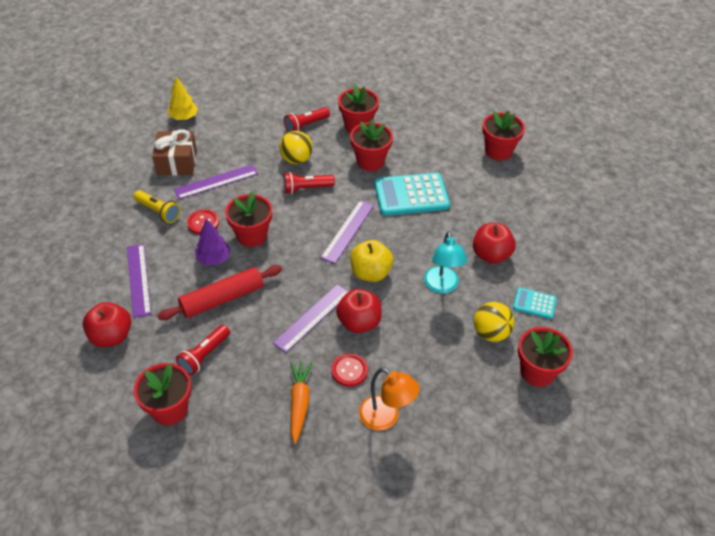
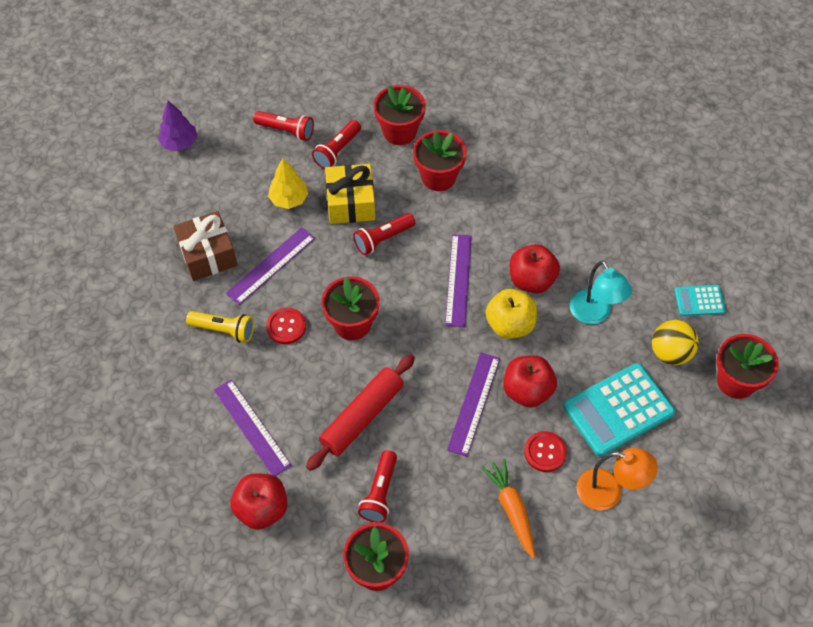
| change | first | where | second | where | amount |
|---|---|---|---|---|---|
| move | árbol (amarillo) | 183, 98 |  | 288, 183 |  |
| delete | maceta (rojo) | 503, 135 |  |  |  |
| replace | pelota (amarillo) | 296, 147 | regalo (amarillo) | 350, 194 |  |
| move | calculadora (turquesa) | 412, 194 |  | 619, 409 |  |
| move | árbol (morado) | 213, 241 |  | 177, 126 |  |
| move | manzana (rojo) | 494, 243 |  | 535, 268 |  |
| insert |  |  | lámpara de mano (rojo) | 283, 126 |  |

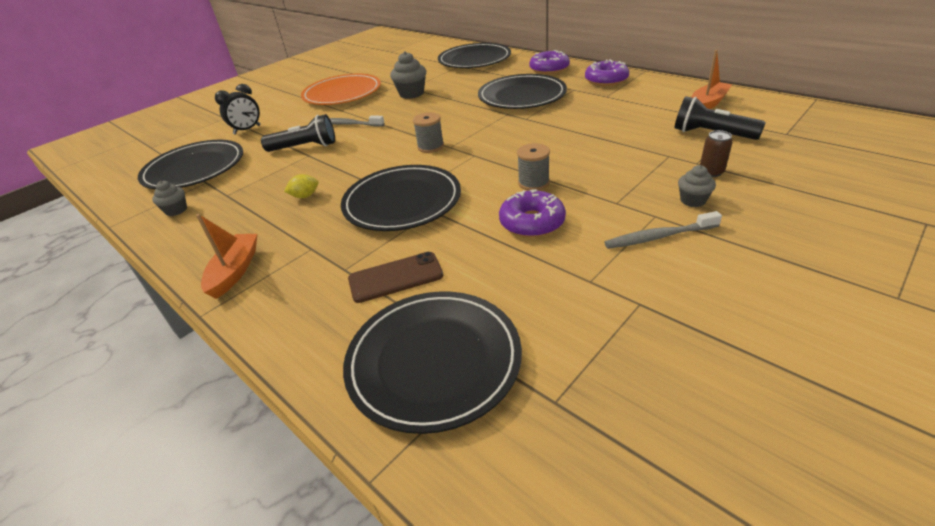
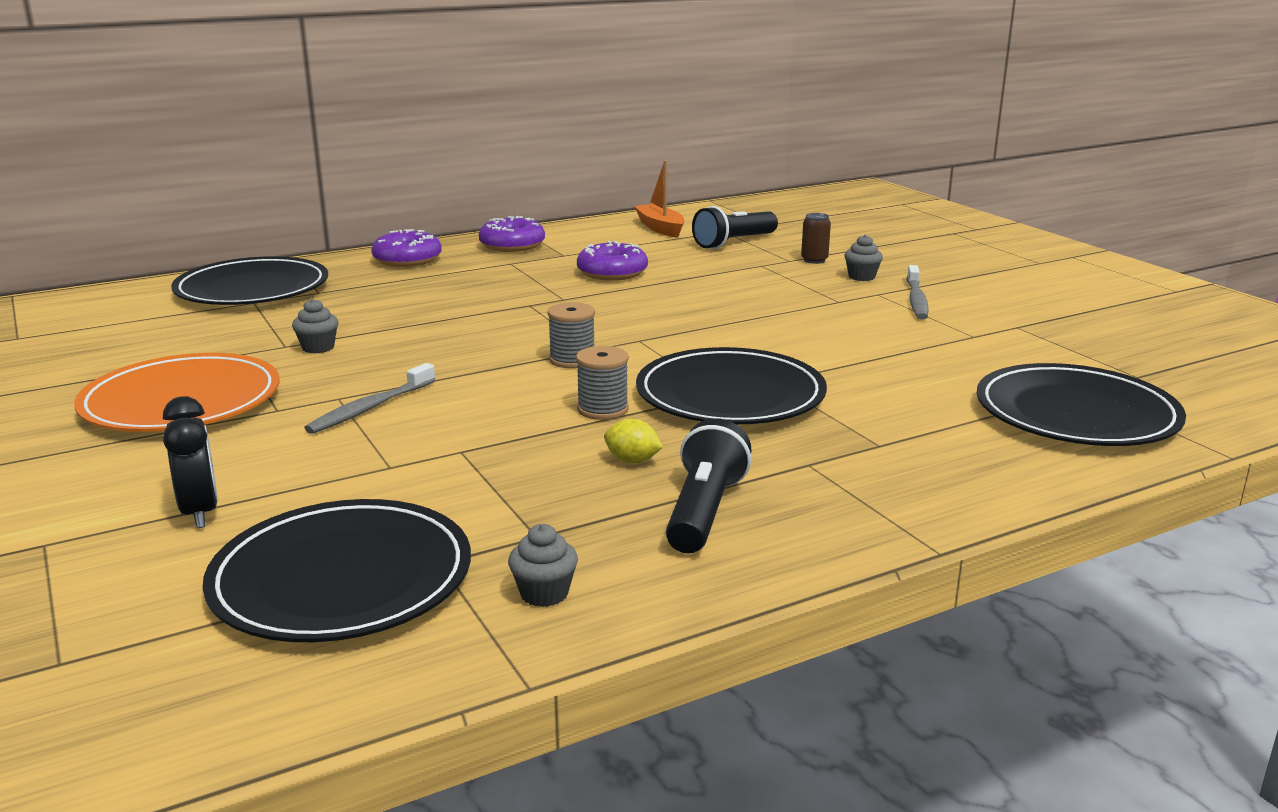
| change | first | where | second | where | amount |
|---|---|---|---|---|---|
| resize | magdalena (gris) | 408, 75 |  | 315, 326 | x0.60 |
| delete | plato (negro) | 522, 91 |  |  |  |
| move | lámpara de mano (negro) | 298, 133 |  | 708, 485 |  |
| move | carrete (gris) | 533, 167 |  | 602, 383 |  |
| rotate | limón (amarillo) | 301, 186 |  | 633, 441 | 60 degrees counterclockwise |
| move | rosquilla (morado) | 532, 213 |  | 612, 261 |  |
| delete | barco (naranja) | 226, 256 |  |  |  |
| delete | móvil (marrón) | 395, 277 |  |  |  |

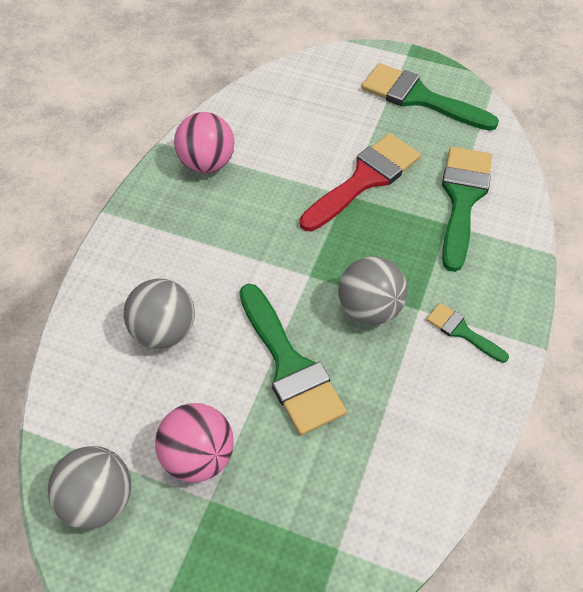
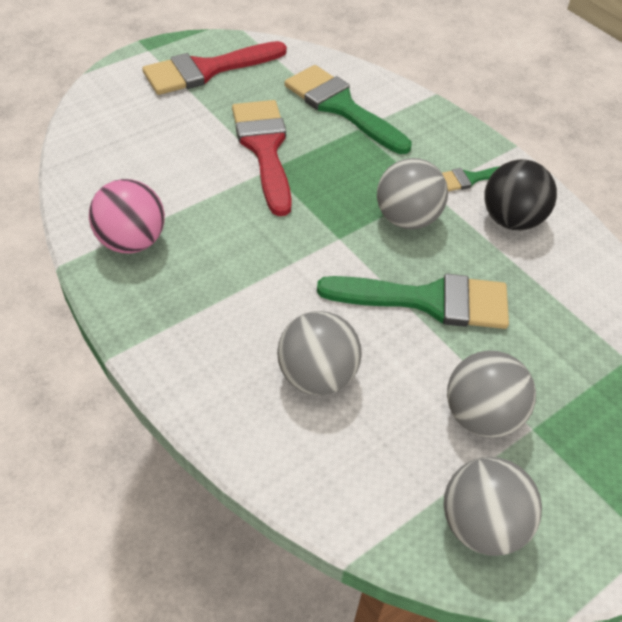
| change | first | where | second | where | amount |
|---|---|---|---|---|---|
| recolor | pincel (verde) | 430, 97 | pincel (rojo) | 214, 68 |  |
| recolor | pelota (rosa) | 194, 442 | pelota (gris) | 491, 394 |  |
| insert |  |  | pelota (negro) | 520, 194 |  |

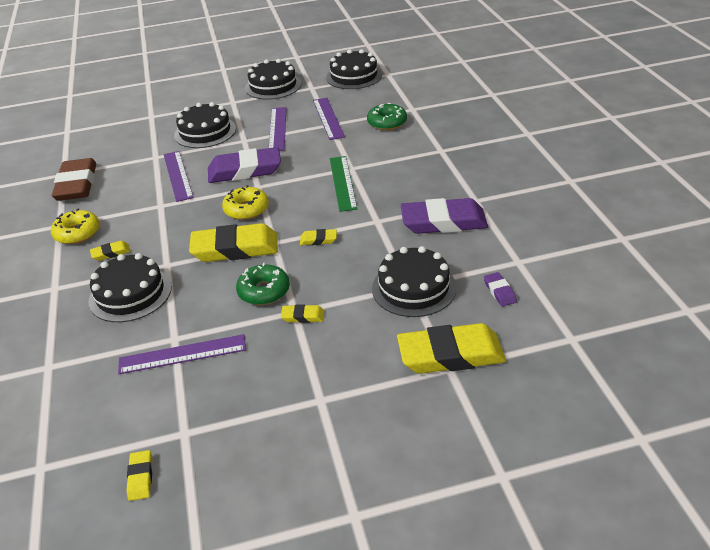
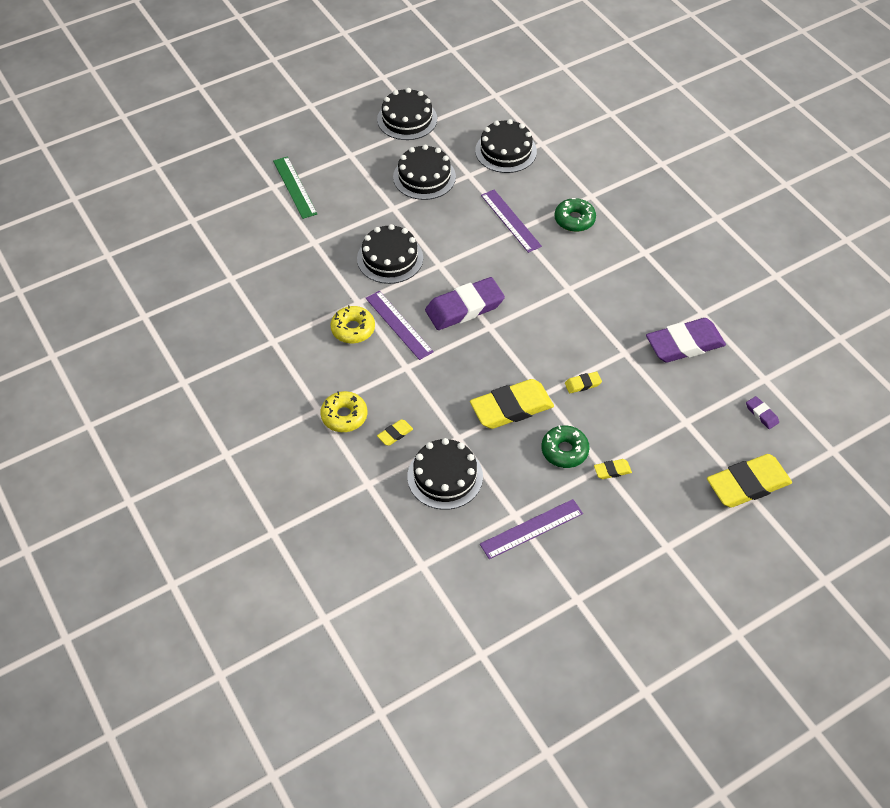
| change | first | where | second | where | amount |
|---|---|---|---|---|---|
| delete | regla (morado) | 278, 129 |  |  |  |
| move | regla (verde) | 343, 184 |  | 295, 187 |  |
| delete | goma de borrar (marrón) | 74, 179 |  |  |  |
| move | rosquilla (amarillo) | 245, 202 |  | 352, 324 |  |
| move | tarta (negro) | 414, 281 |  | 407, 114 |  |
| delete | goma de borrar (amarillo) | 139, 475 |  |  |  |

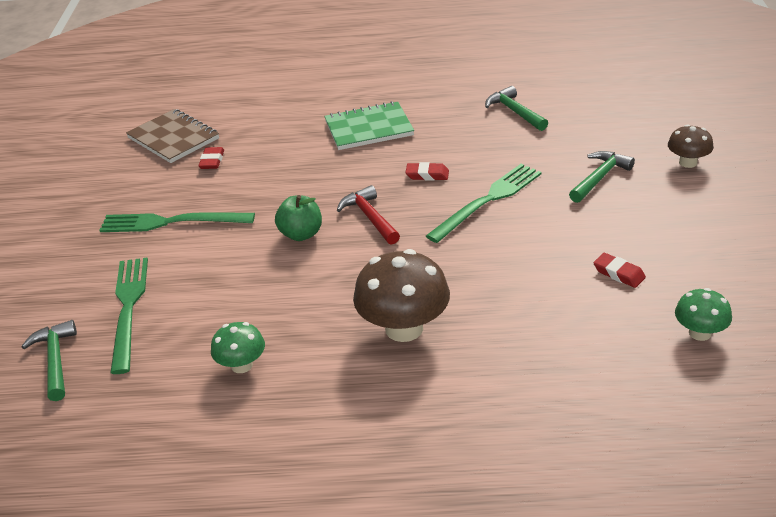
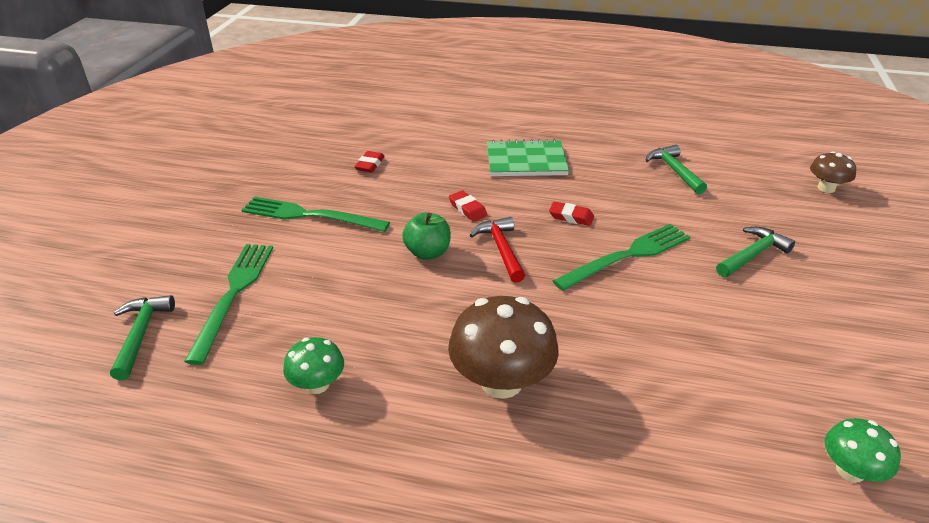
| change | first | where | second | where | amount |
|---|---|---|---|---|---|
| delete | cuaderno (marrón) | 172, 136 |  |  |  |
| move | seta (marrón) | 691, 146 |  | 833, 172 |  |
| move | goma de borrar (rojo) | 619, 270 |  | 468, 206 |  |

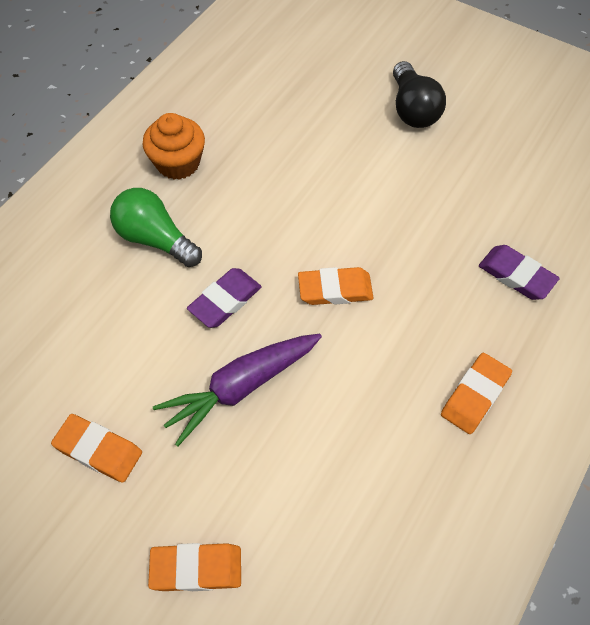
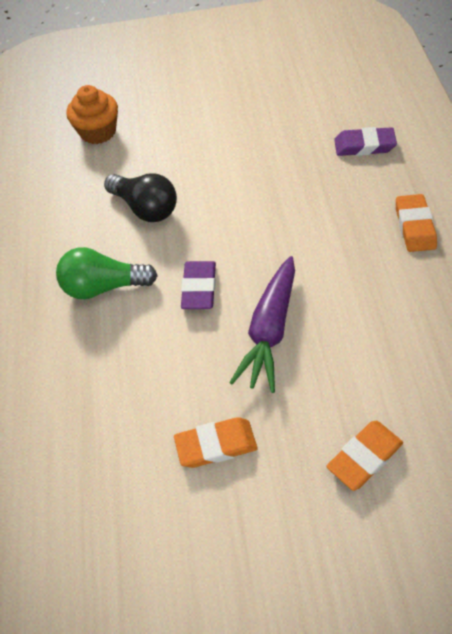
| change | first | where | second | where | amount |
|---|---|---|---|---|---|
| move | bombilla (negro) | 419, 94 |  | 140, 197 |  |
| move | magdalena (naranja) | 173, 146 |  | 92, 114 |  |
| delete | goma de borrar (naranja) | 335, 286 |  |  |  |

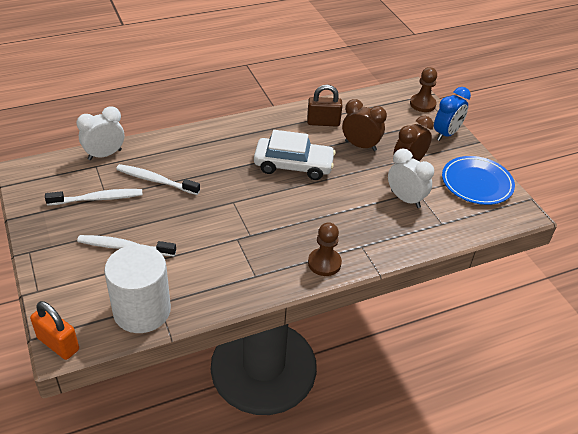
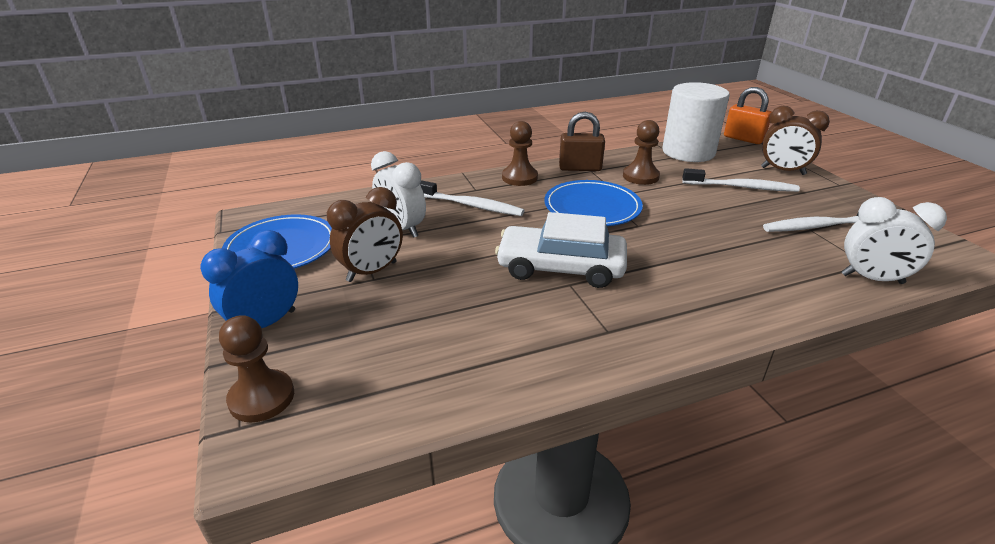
| change | first | where | second | where | amount |
|---|---|---|---|---|---|
| move | candado (marrón) | 324, 106 |  | 582, 141 |  |
| move | despertador (marrón) | 364, 125 |  | 795, 140 |  |
| rotate | despertador (blanco) | 100, 133 |  | 894, 240 | 45 degrees clockwise |
| move | cepillo de dientes (blanco) | 158, 179 |  | 472, 198 |  |
| insert |  |  | peón (marrón) | 641, 152 |  |
| insert |  |  | plato (azul) | 593, 203 |  |

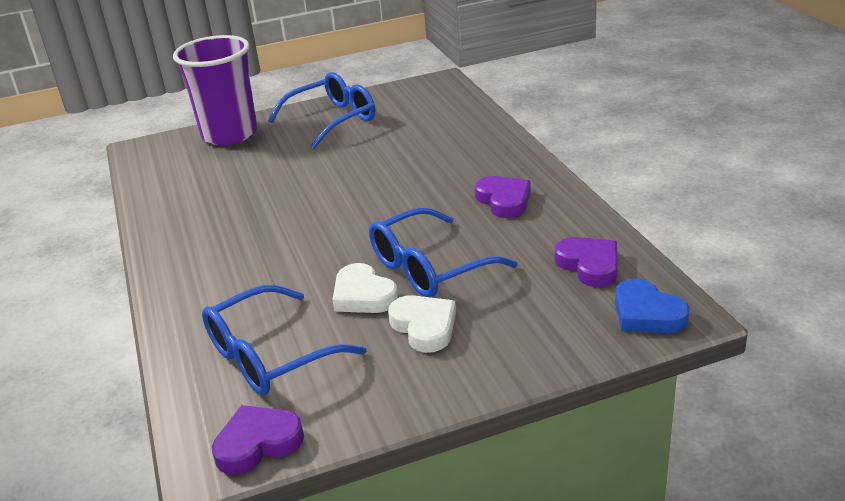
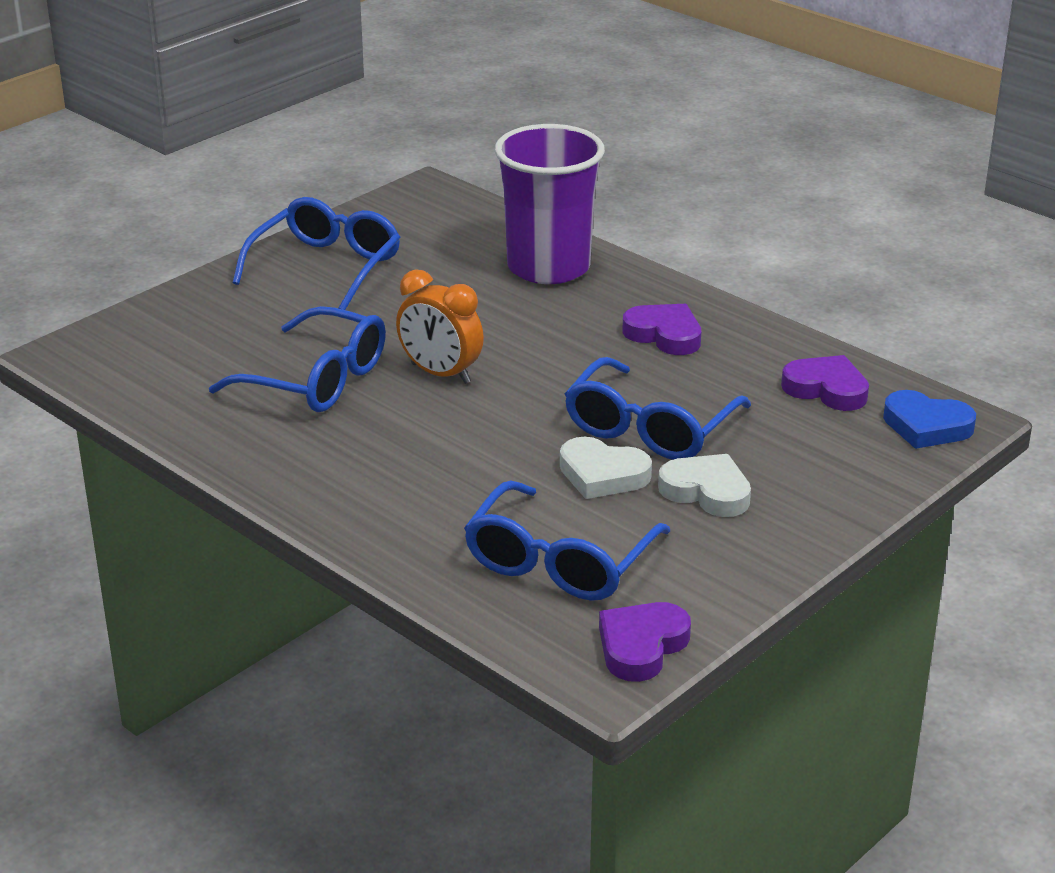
| change | first | where | second | where | amount |
|---|---|---|---|---|---|
| move | vaso (morado) | 215, 90 |  | 550, 204 |  |
| insert |  |  | despertador (naranja) | 440, 326 |  |
| insert |  |  | gafas (azul) | 297, 359 |  |

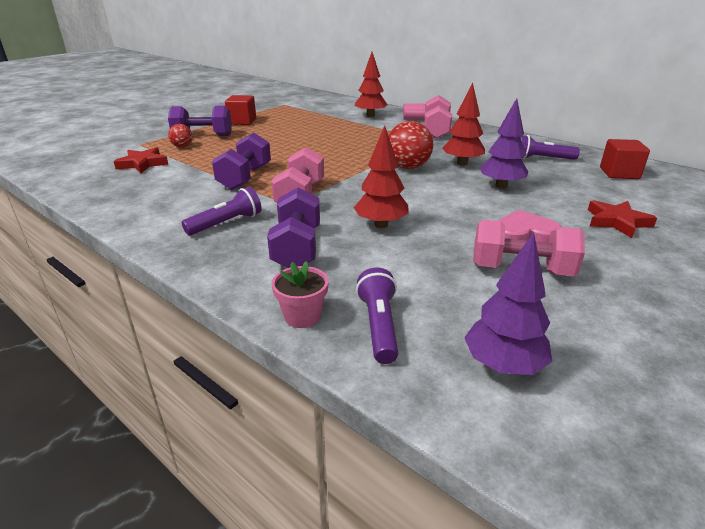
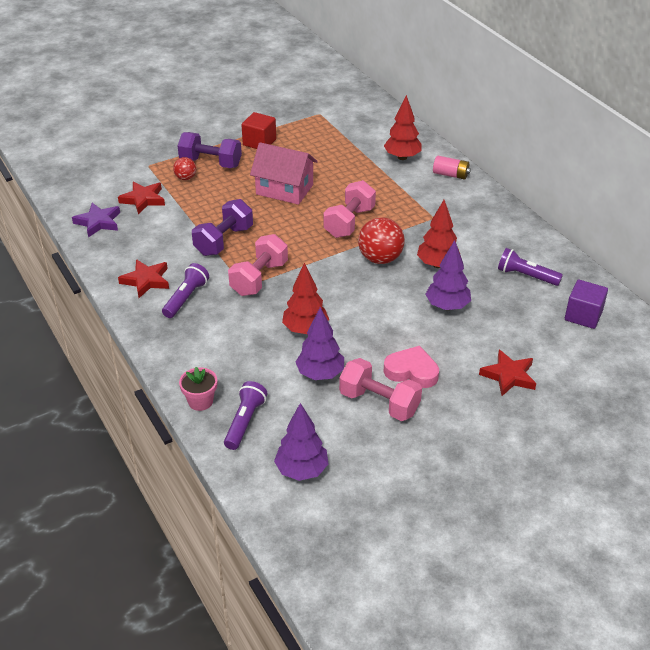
| change | first | where | second | where | amount |
|---|---|---|---|---|---|
| move | mancuerna (rosa) | 438, 117 |  | 350, 209 |  |
| recolor | cubo (rojo) | 625, 159 | cubo (morado) | 586, 304 |  |
| rotate | lámpara de mano (morado) | 221, 211 |  | 185, 290 | 45 degrees counterclockwise |
| delete | mancuerna (morado) | 293, 227 |  |  |  |
| insert |  |  | casa (rosa) | 284, 173 |  |
| insert |  |  | estrella (morado) | 96, 220 |  |
| insert |  |  | estrella (rojo) | 143, 278 |  |
| insert |  |  | árbol (morado) | 320, 343 |  |

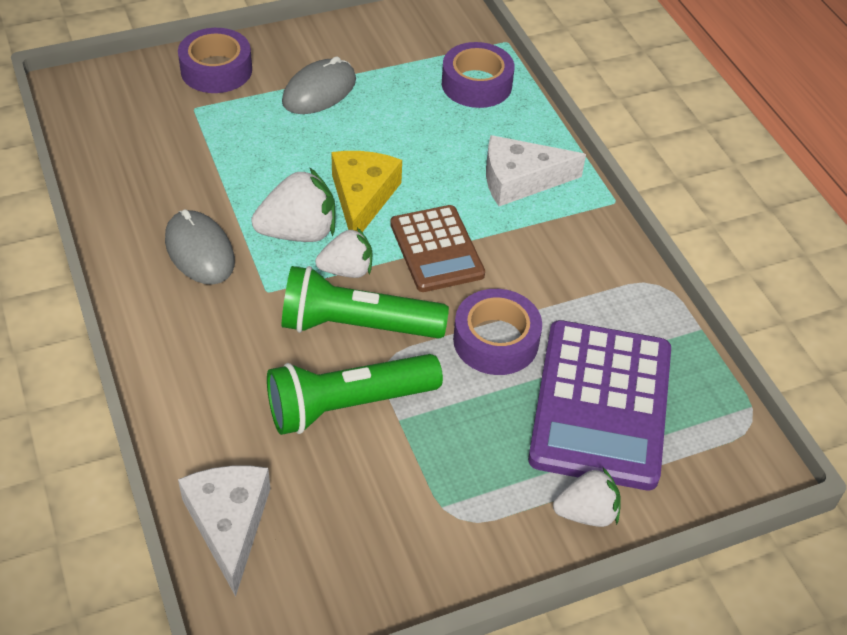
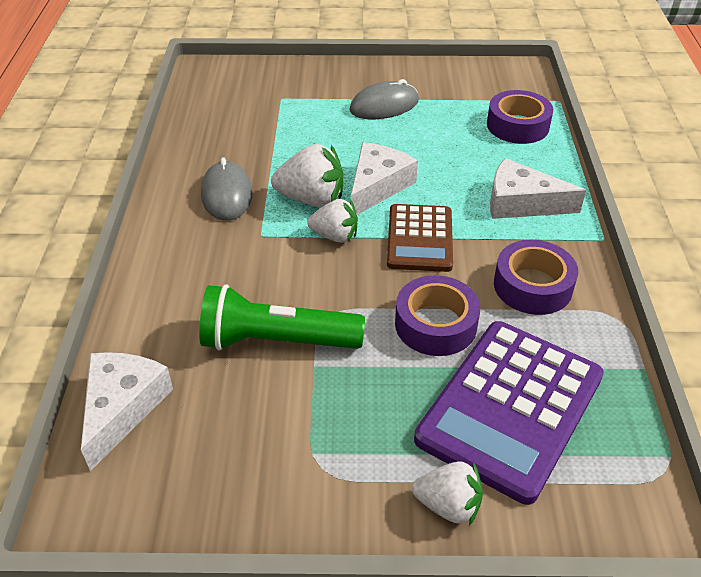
| change | first | where | second | where | amount |
|---|---|---|---|---|---|
| move | cinta adhesiva (morado) | 215, 60 |  | 536, 277 |  |
| recolor | queso (amarillo) | 366, 191 | queso (blanco) | 384, 178 |  |
| delete | lámpara de mano (verde) | 365, 302 |  |  |  |

